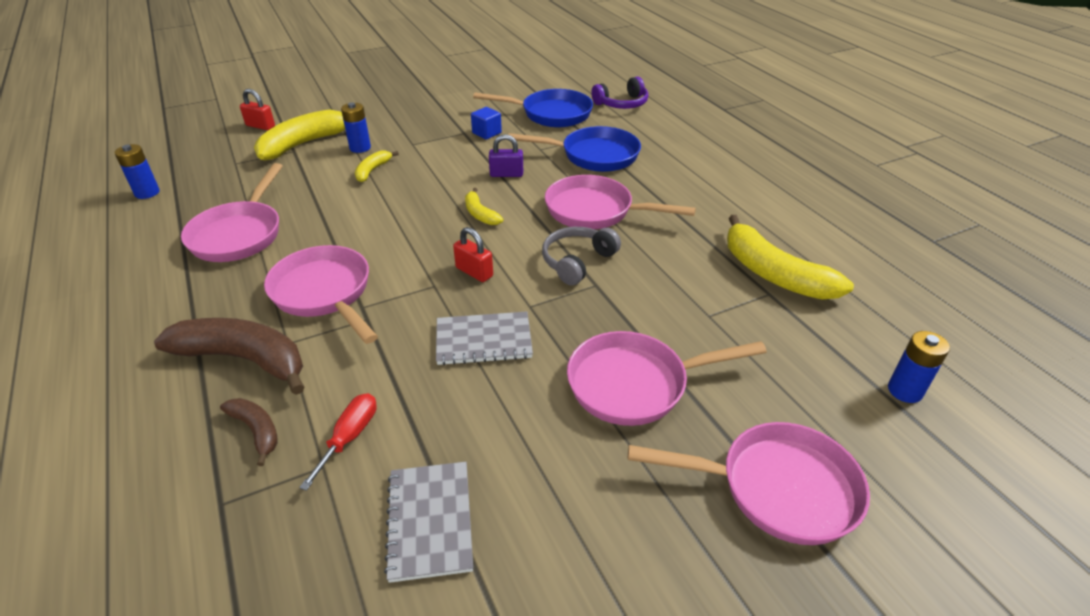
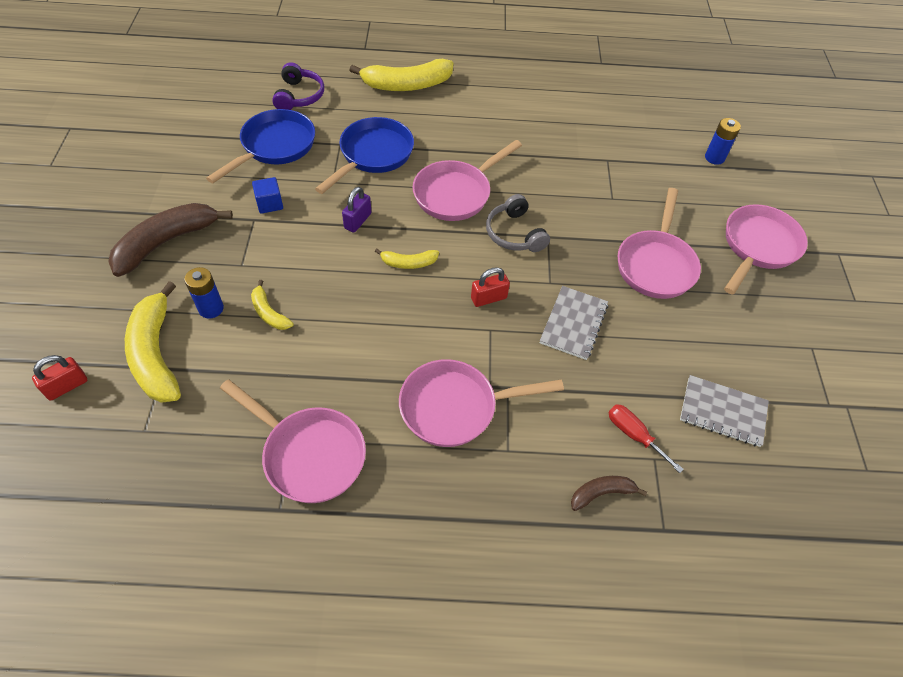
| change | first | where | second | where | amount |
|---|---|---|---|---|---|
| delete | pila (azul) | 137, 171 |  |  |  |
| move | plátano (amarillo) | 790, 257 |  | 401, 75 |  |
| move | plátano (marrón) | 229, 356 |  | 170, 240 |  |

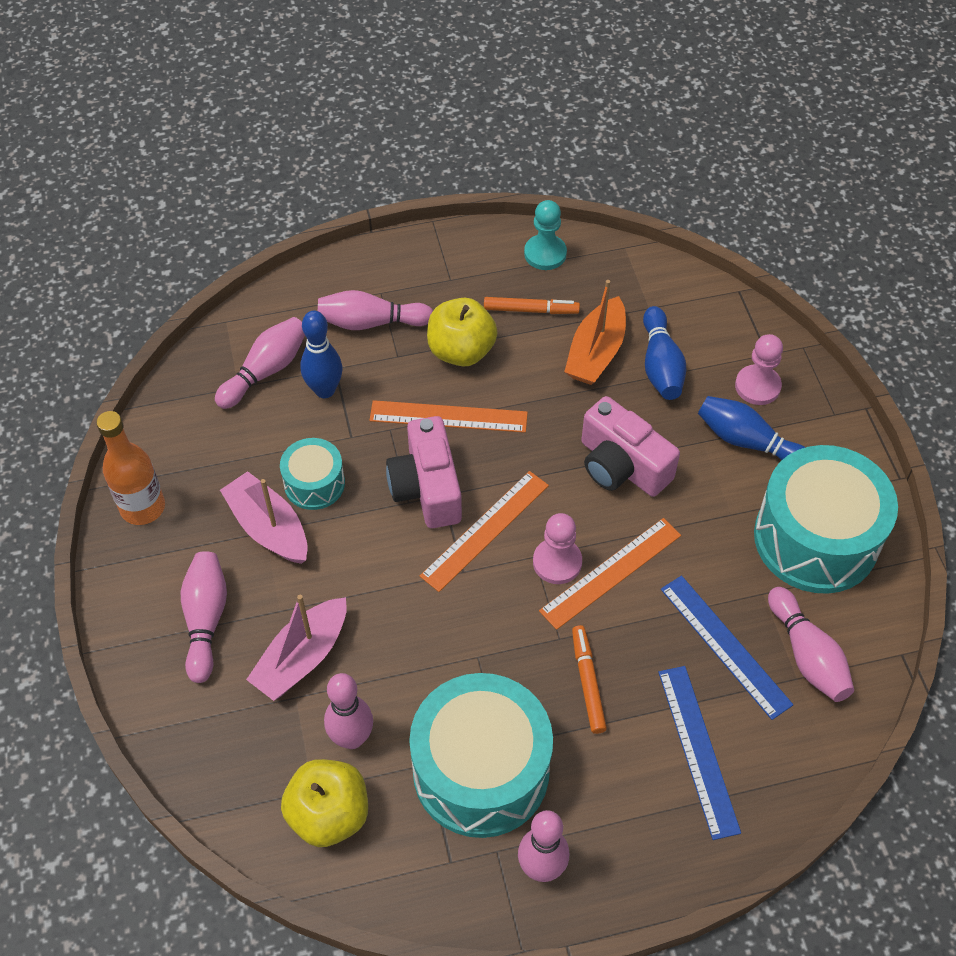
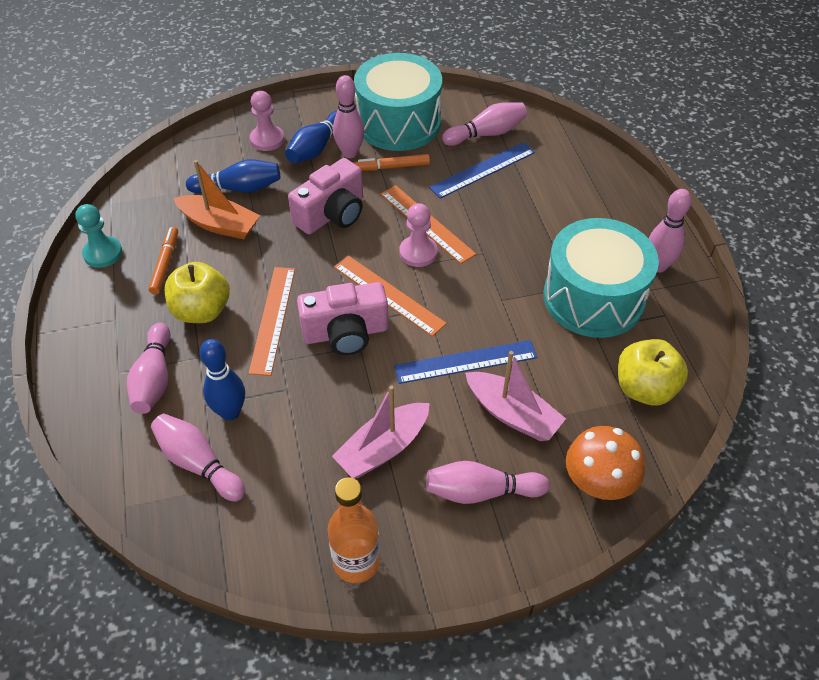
| change | first | where | second | where | amount |
|---|---|---|---|---|---|
| delete | tambor (turquesa) | 312, 474 |  |  |  |
| move | rotulador (naranja) | 589, 679 |  | 391, 162 |  |
| move | regla (azul) | 699, 753 |  | 466, 362 |  |
| move | bolo (rosa) | 348, 711 |  | 348, 116 |  |
| insert |  |  | seta (naranja) | 605, 463 |  |

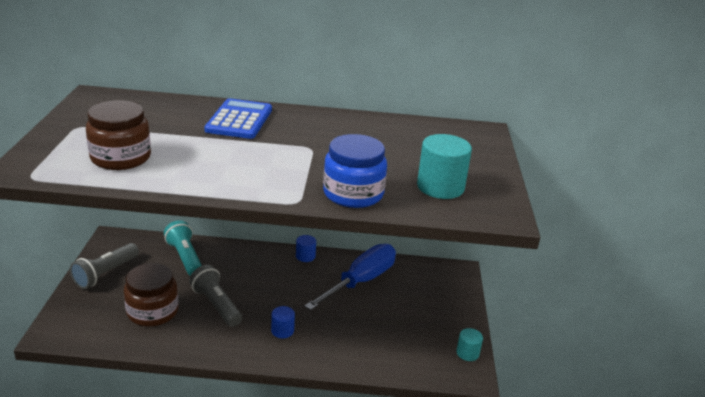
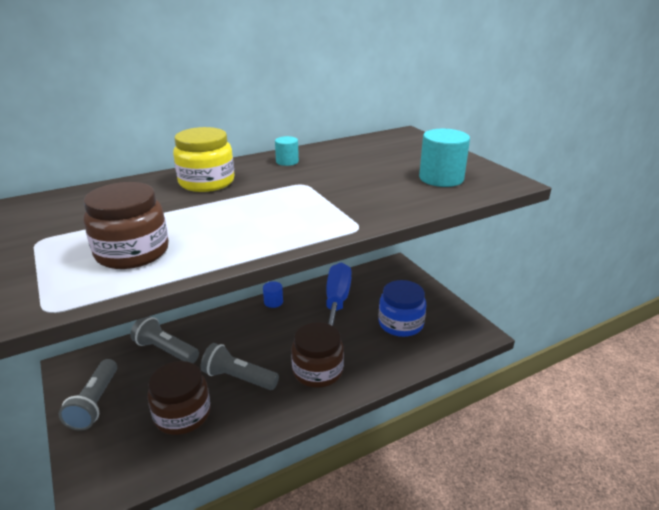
| change | first | where | second | where | amount |
|---|---|---|---|---|---|
| replace | calculadora (azul) | 238, 118 | tarro (amarillo) | 203, 159 |  |
| move | tarro (azul) | 355, 171 |  | 402, 308 |  |
| recolor | lámpara de mano (turquesa) | 183, 248 | lámpara de mano (gris) | 164, 339 |  |
| replace | cilindro (azul) | 283, 322 | tarro (marrón) | 317, 355 |  |
| move | cilindro (turquesa) | 469, 344 |  | 287, 151 |  |

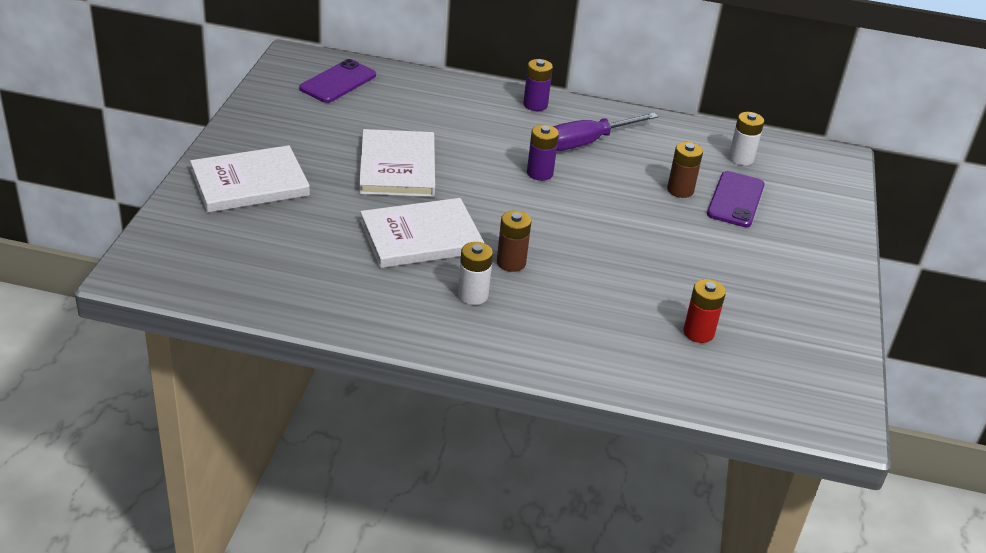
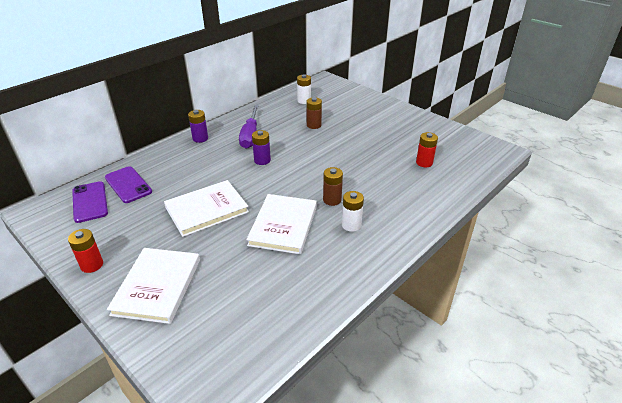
| change | first | where | second | where | amount |
|---|---|---|---|---|---|
| rotate | libro (blanco) | 397, 163 |  | 206, 208 | 60 degrees counterclockwise |
| move | móvil (morado) | 736, 199 |  | 128, 184 |  |
| insert |  |  | pila (rojo) | 85, 251 |  |

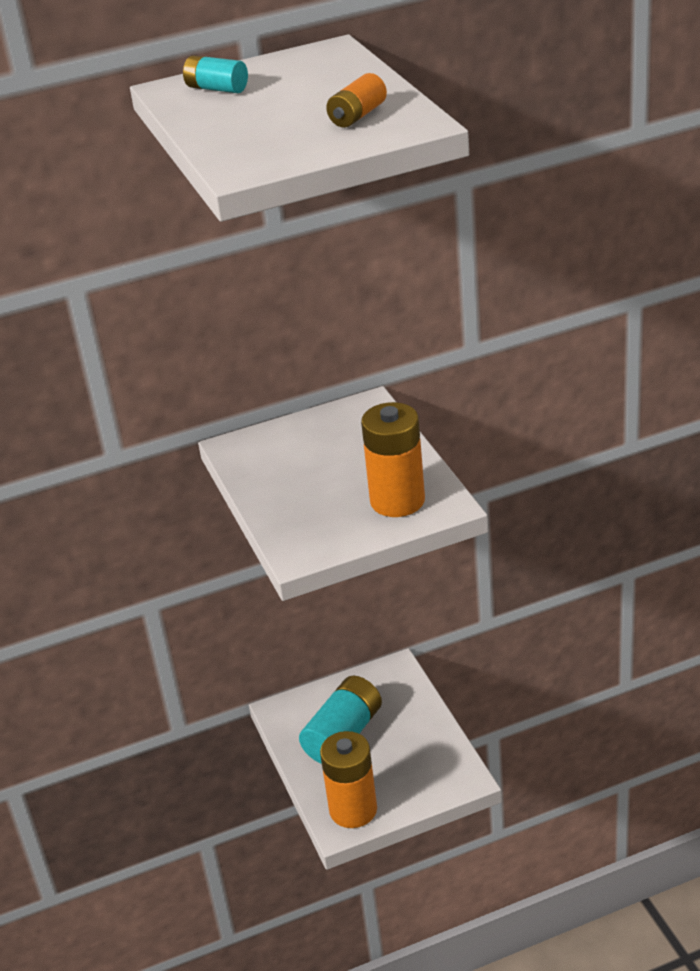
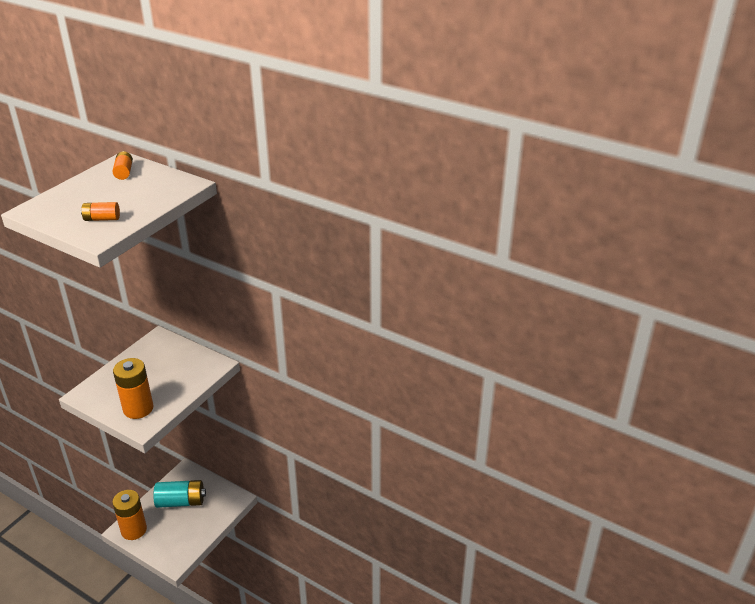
| change | first | where | second | where | amount |
|---|---|---|---|---|---|
| recolor | pila (turquesa) | 215, 74 | pila (naranja) | 122, 165 |  |

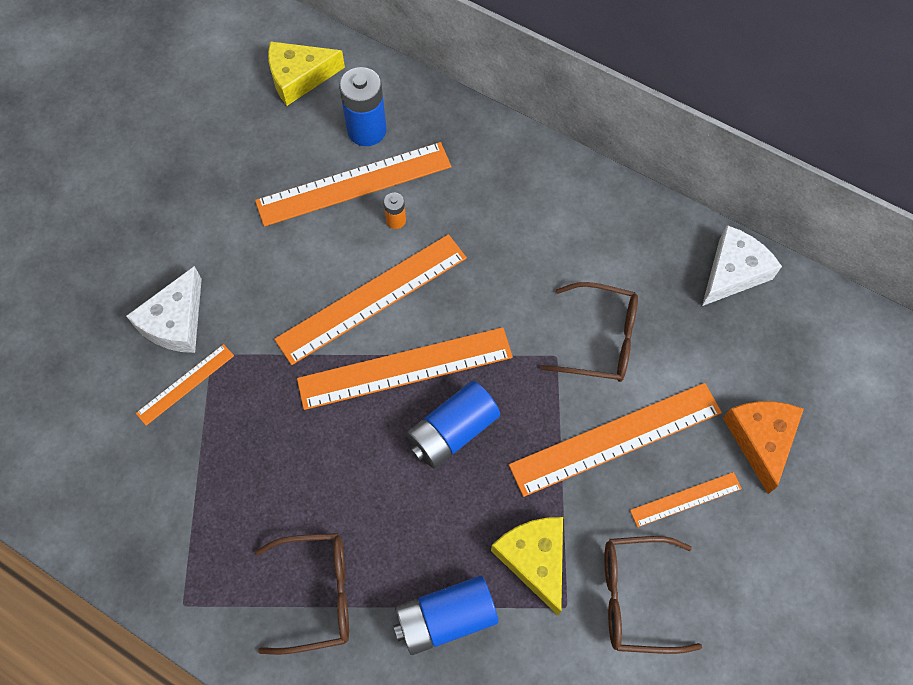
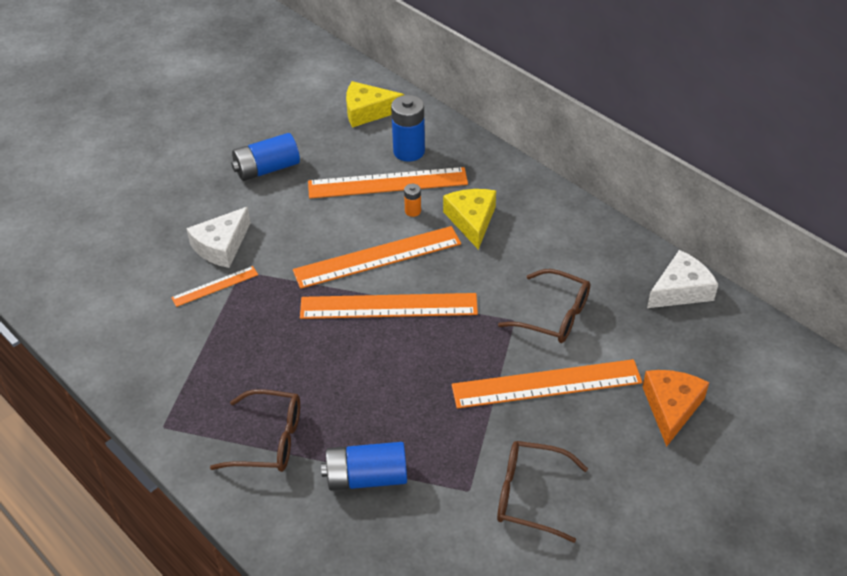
| change | first | where | second | where | amount |
|---|---|---|---|---|---|
| move | pila (azul) | 453, 425 |  | 265, 157 |  |
| delete | regla (naranja) | 686, 499 |  |  |  |
| move | queso (amarillo) | 527, 566 |  | 469, 219 |  |

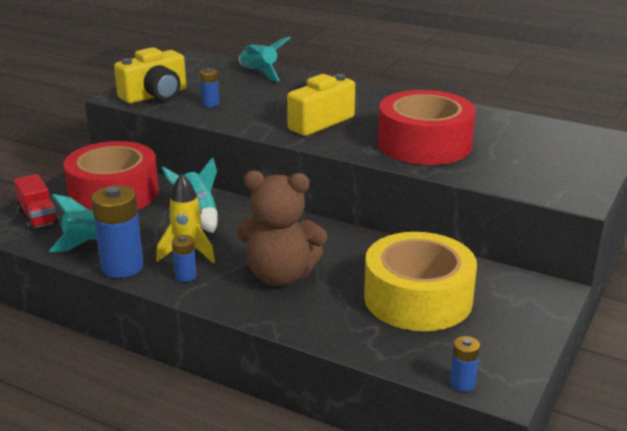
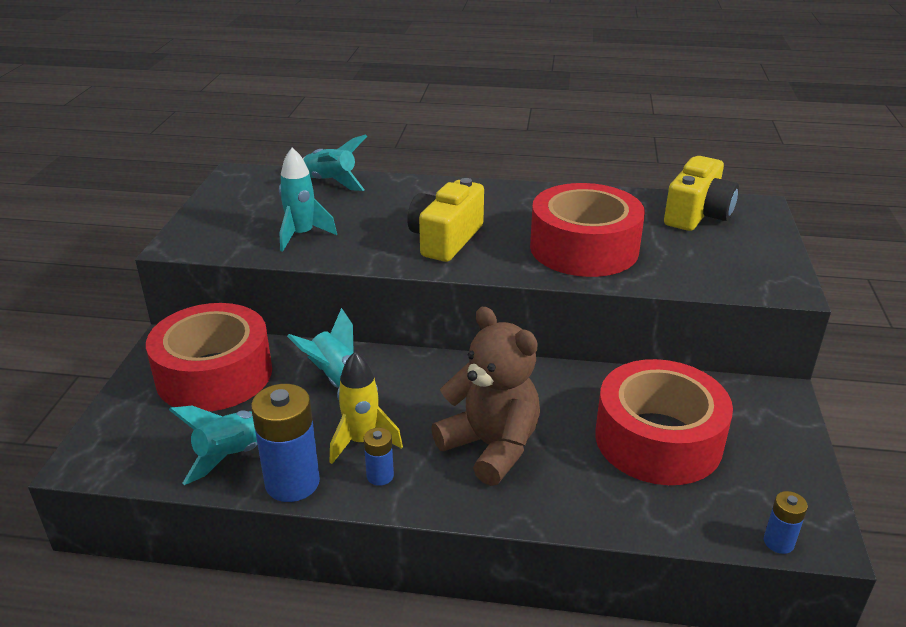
| change | first | where | second | where | amount |
|---|---|---|---|---|---|
| move | cámara (amarillo) | 150, 75 |  | 701, 193 |  |
| replace | pila (azul) | 209, 87 | cohete (turquesa) | 308, 200 |  |
| rotate | osito (marrón) | 282, 228 |  | 485, 396 | 120 degrees counterclockwise |
| delete | camión (rojo) | 36, 202 |  |  |  |
| recolor | cinta adhesiva (amarillo) | 420, 281 | cinta adhesiva (rojo) | 664, 422 |  |

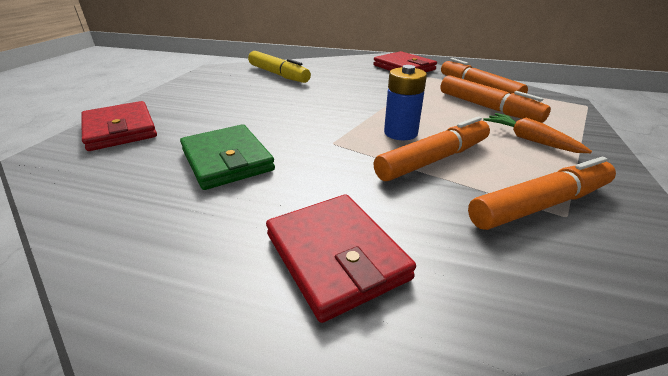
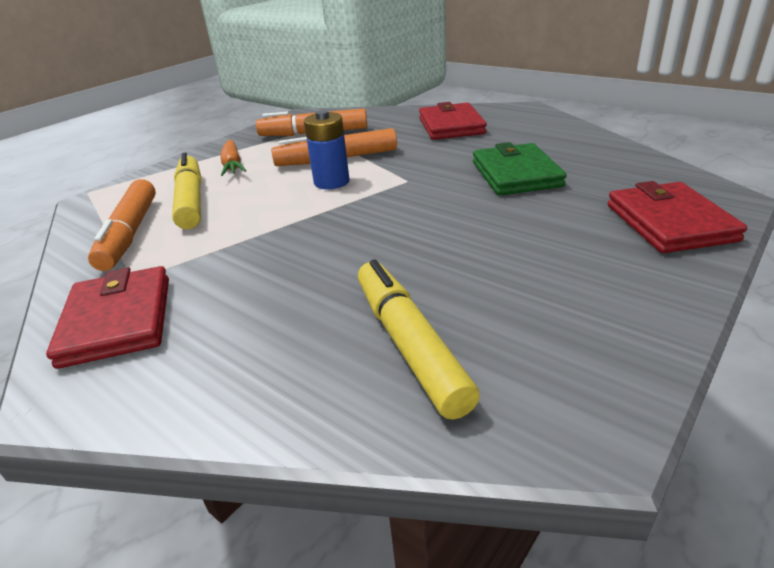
| change | first | where | second | where | amount |
|---|---|---|---|---|---|
| recolor | rotulador (naranja) | 495, 99 | rotulador (amarillo) | 187, 191 |  |

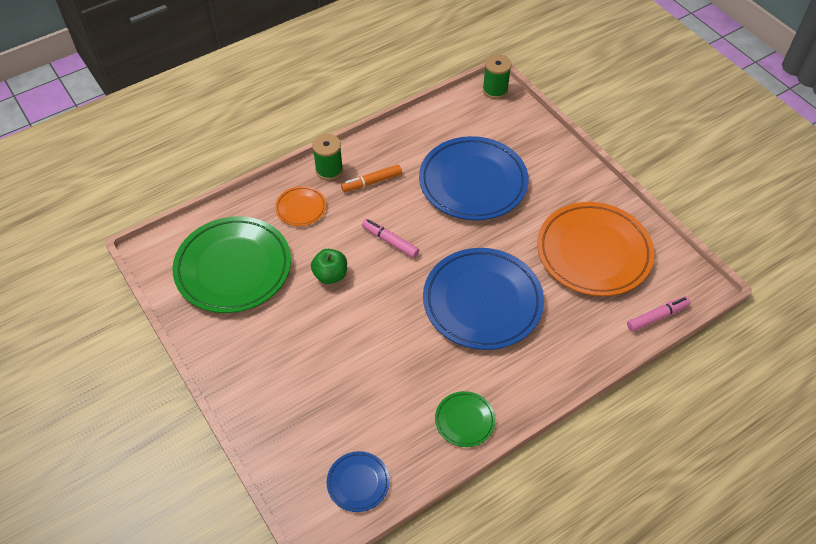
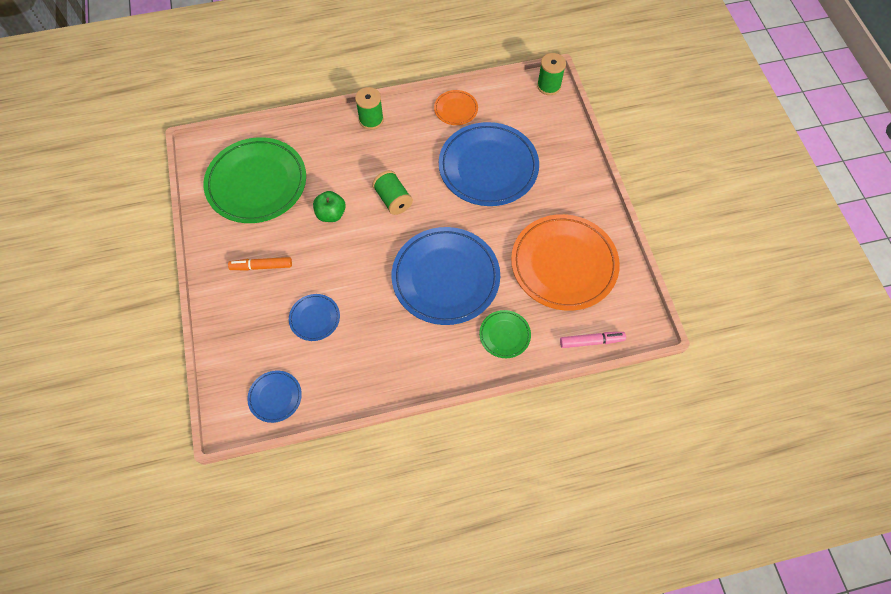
| change | first | where | second | where | amount |
|---|---|---|---|---|---|
| move | rotulador (naranja) | 371, 178 |  | 260, 264 |  |
| move | plato (naranja) | 300, 206 |  | 456, 107 |  |
| replace | rotulador (rosa) | 390, 238 | carrete (verde) | 392, 192 |  |
| move | plato (verde) | 465, 419 |  | 505, 334 |  |
| insert |  |  | plato (azul) | 314, 317 |  |

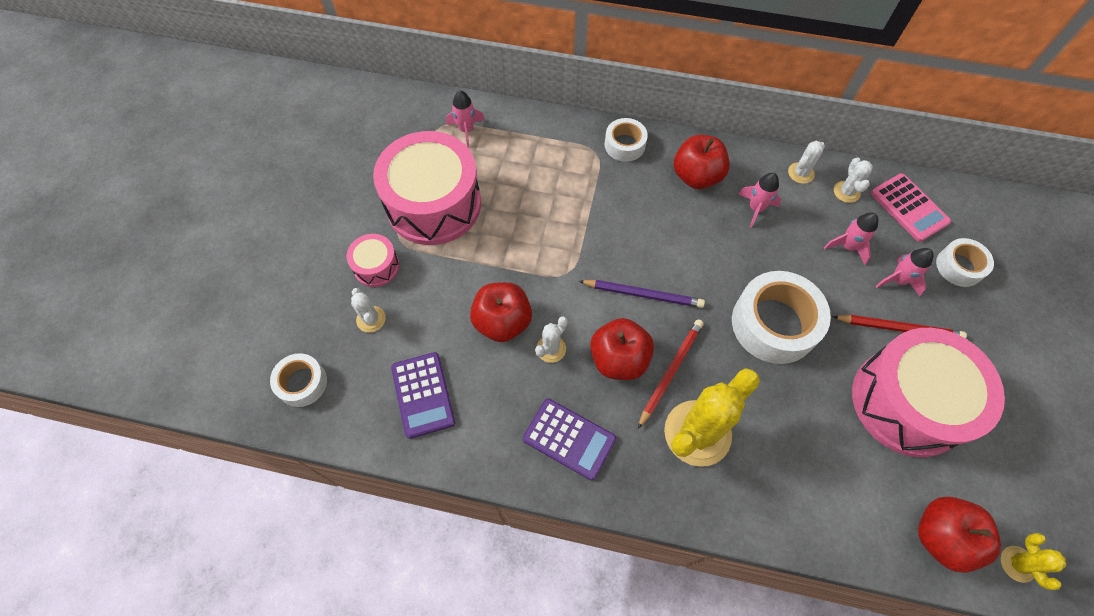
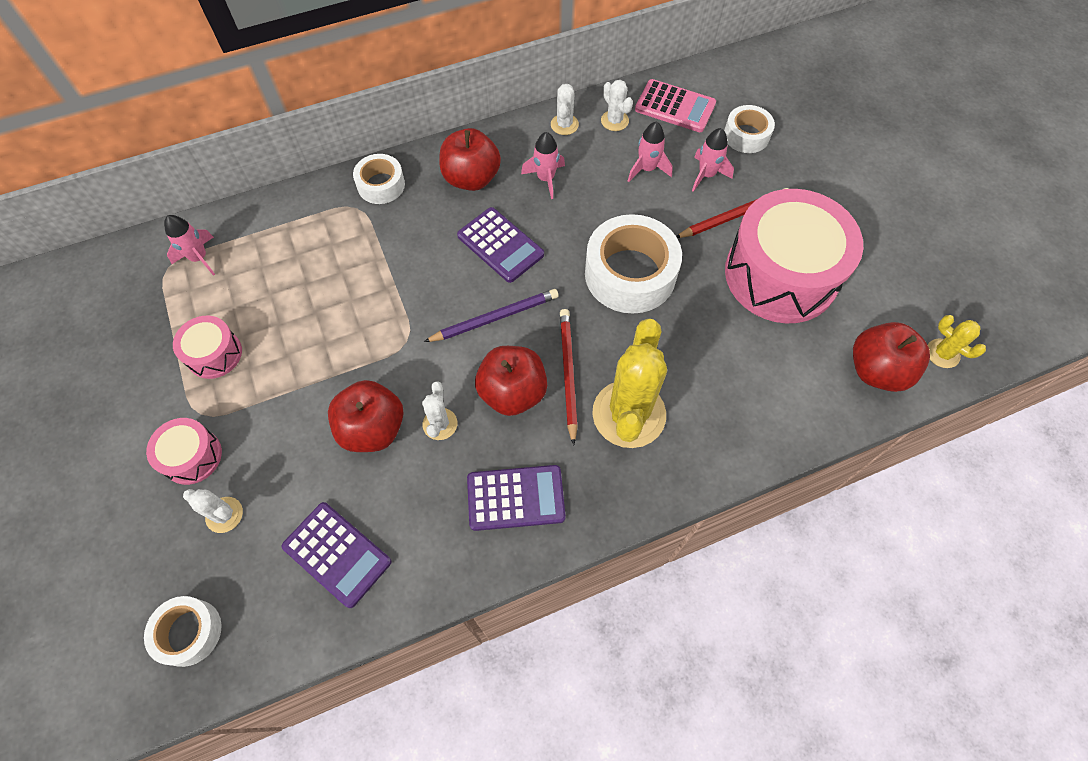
| change | first | where | second | where | amount |
|---|---|---|---|---|---|
| resize | tambor (rosa) | 427, 188 |  | 207, 347 | x0.46 |
| insert |  |  | calculadora (morado) | 500, 245 |  |

